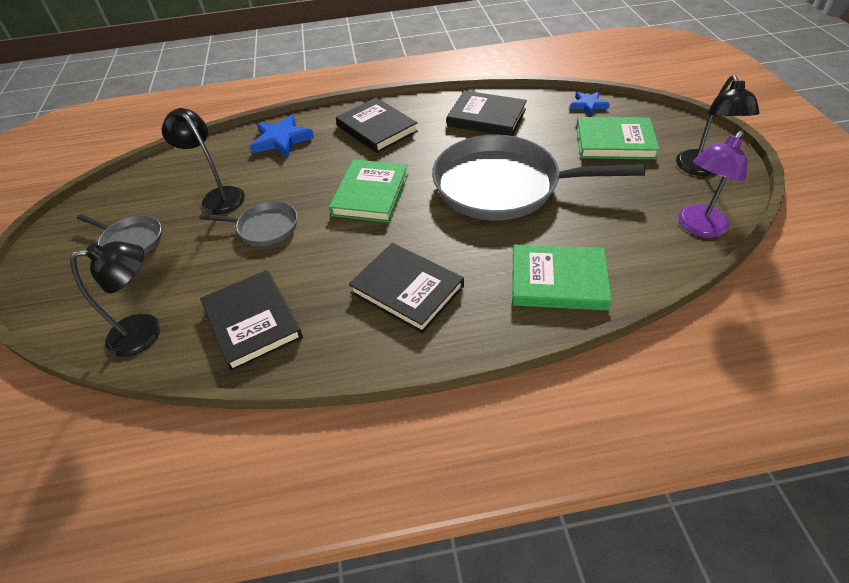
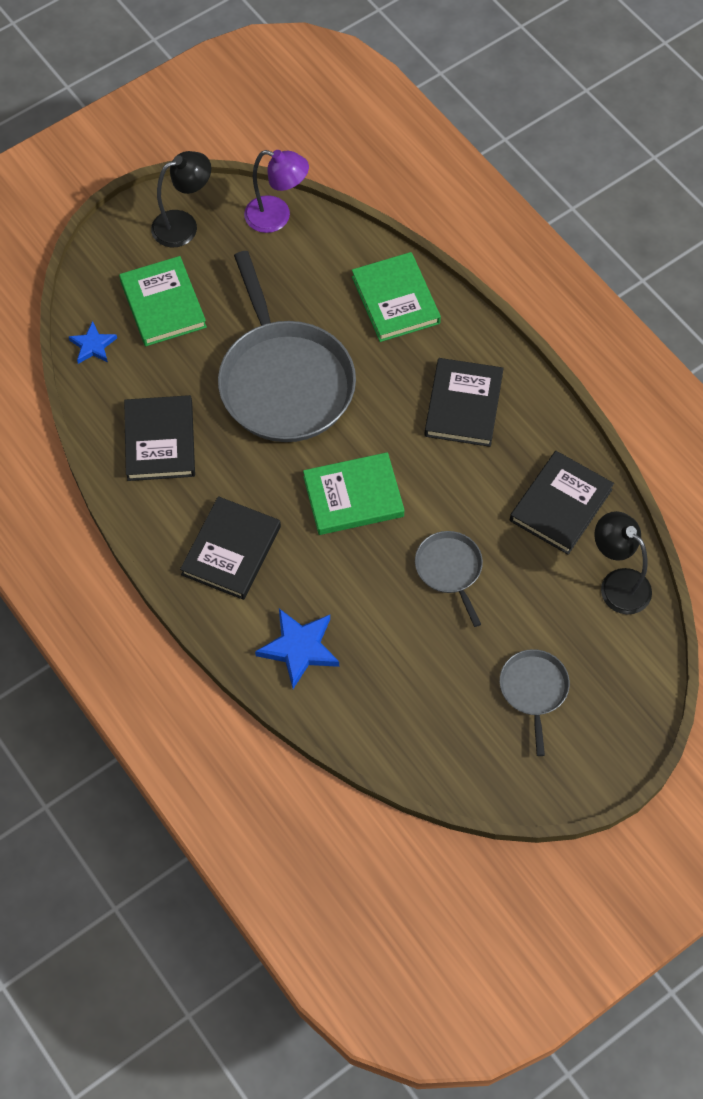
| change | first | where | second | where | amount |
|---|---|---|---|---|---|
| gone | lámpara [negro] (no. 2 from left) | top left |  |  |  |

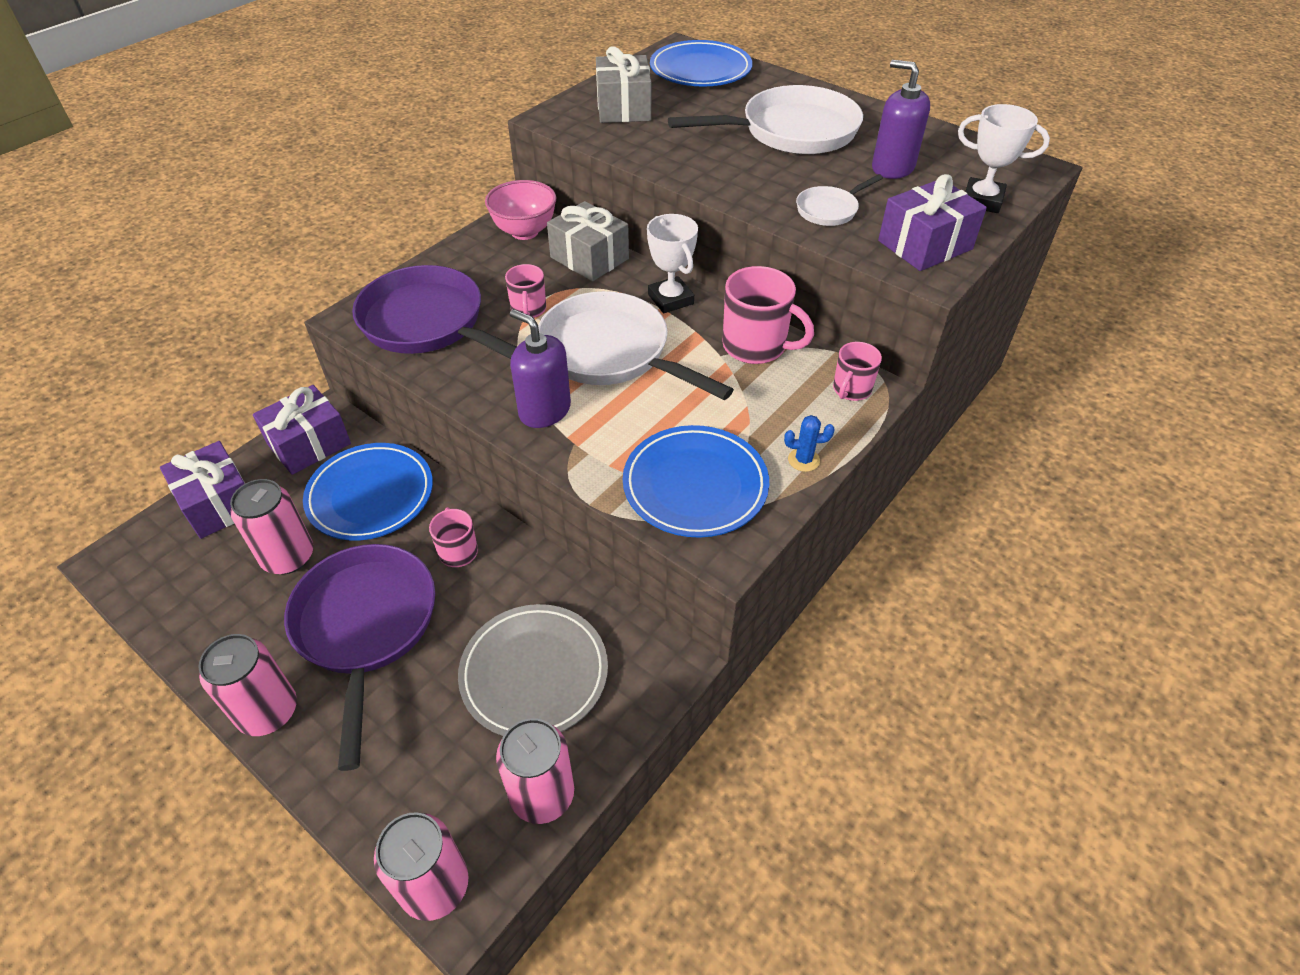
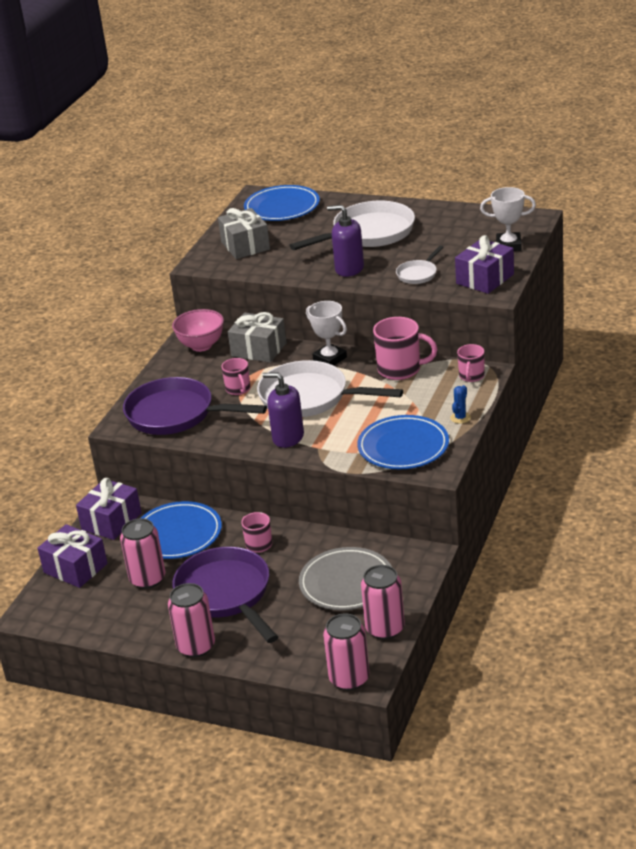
| change | first | where | second | where | amount |
|---|---|---|---|---|---|
| shifted | dispensador de jabón [morado] (no. 2 from left) | top right |  | top centre |  |
| rotated | cactus [azul] | centre |  | middle right | 45 degrees counterclockwise |

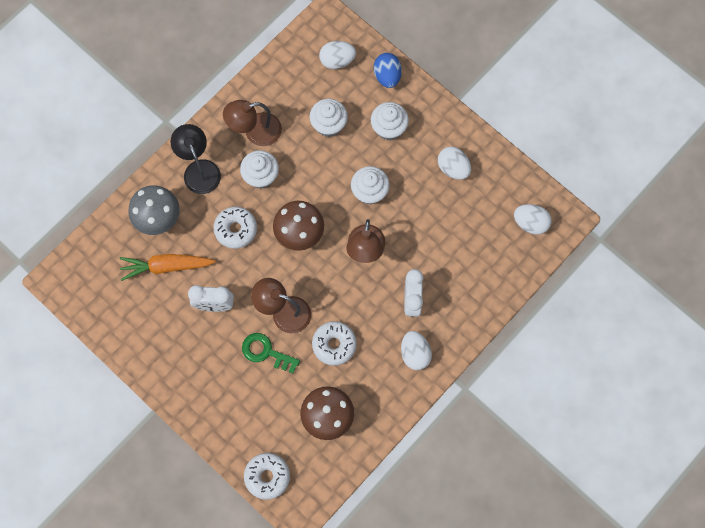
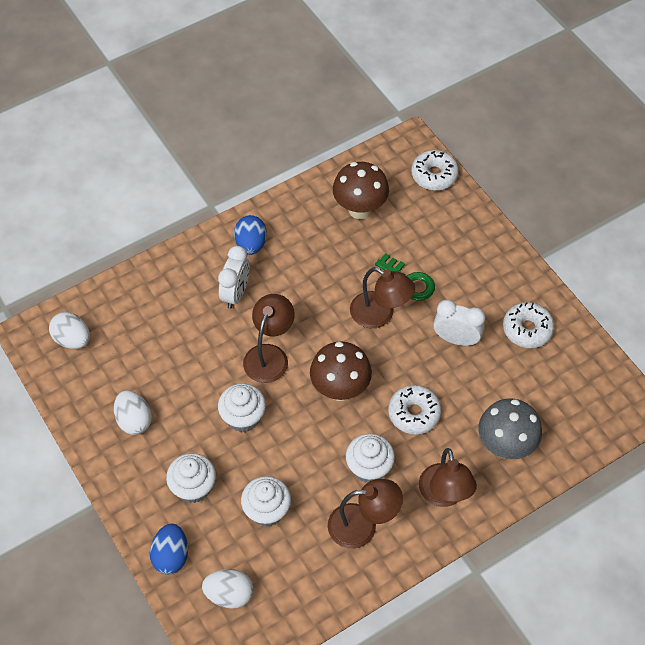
| change | first | where | second | where | amount |
|---|---|---|---|---|---|
| gone | zanahoria [naranja] | middle left |  |  |  |
| shifted | rosquilla [blanco] (no. 3 from left) | centre |  | middle right |  |
| repainted | lámpara [negro] | top left | lámpara [marrón] (no. 4 from left) | bottom right |  |
| repainted | huevo [blanco] (no. 2 from left) | centre | huevo [azul] (no. 2 from left) | centre |  |

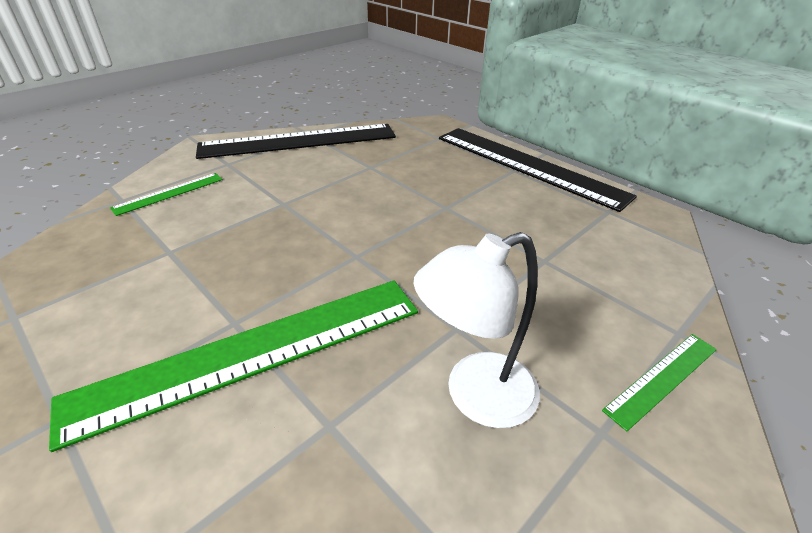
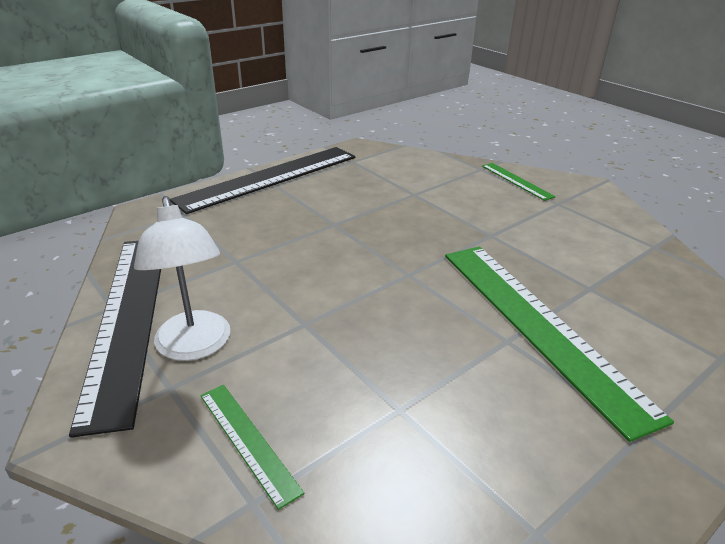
| change | first | where | second | where | amount |
|---|---|---|---|---|---|
| shifted | lámpara [blanco] | centre |  | middle left |  |

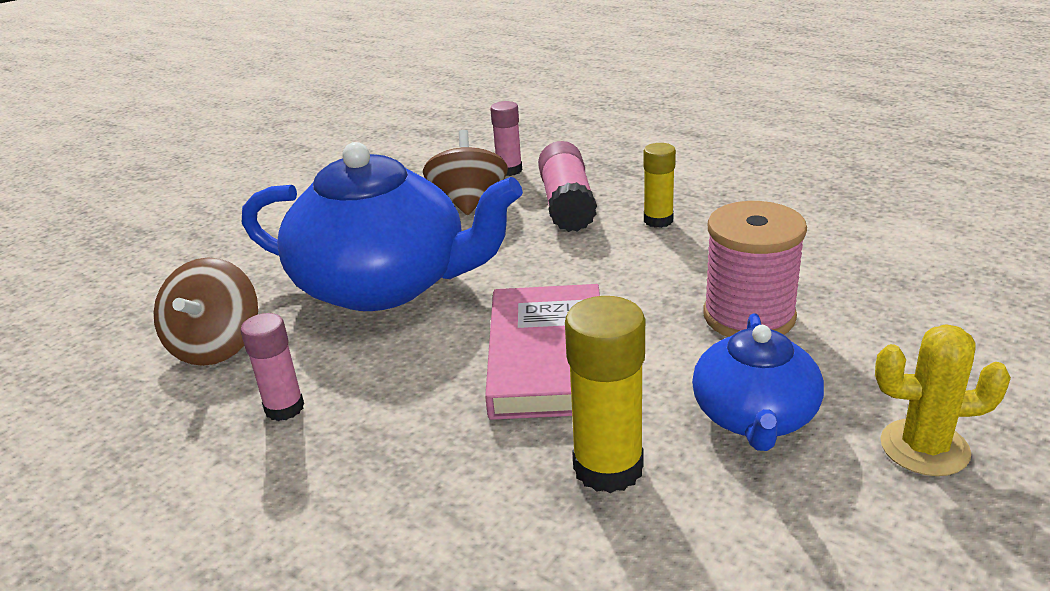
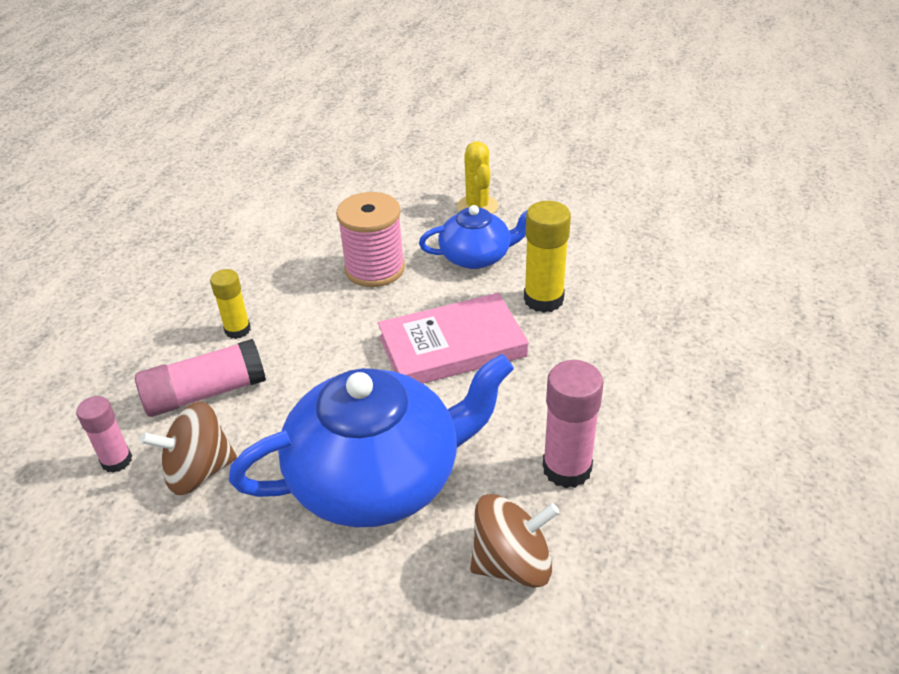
| change | first | where | second | where | amount |
|---|---|---|---|---|---|
| rotated | tetera [azul] (no. 1 from left) | centre |  | centre | 75 degrees clockwise |
| scaled | barra de pegamento [rosa] (no. 1 from left in the first image) | middle left | barra de pegamento [rosa] (no. 3 from left) | centre | x1.58 |

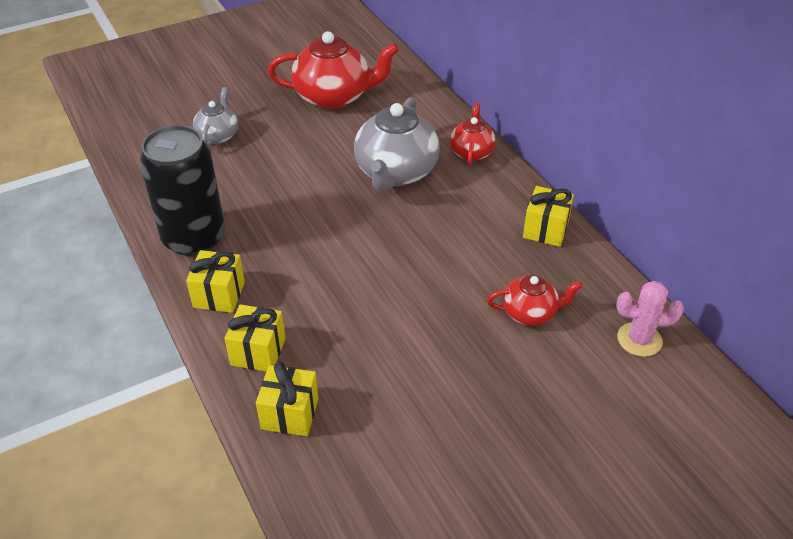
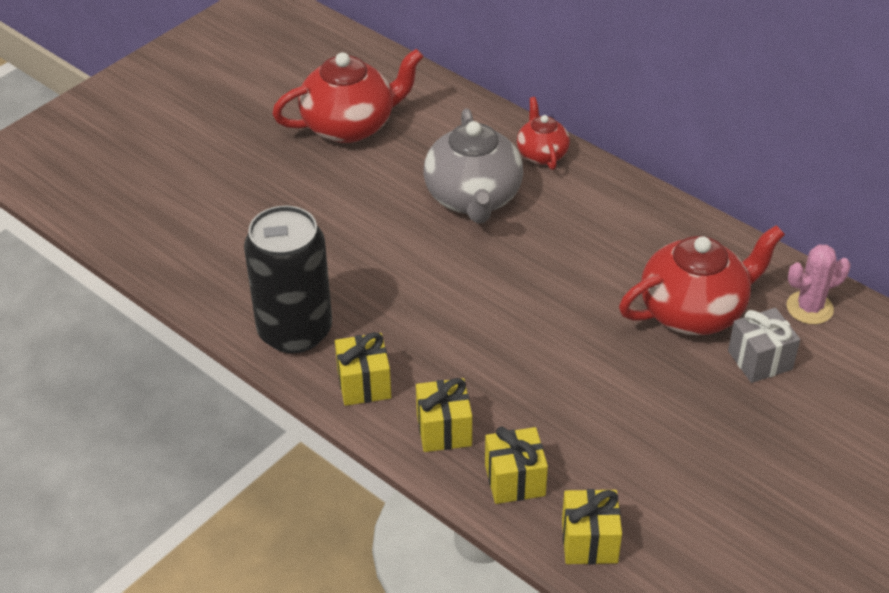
| change | first | where | second | where | amount |
|---|---|---|---|---|---|
| gone | tetera [gris] (no. 1 from left) | top left |  |  |  |
| new |  |  | regalo [gris] | middle right |  |
| shifted | regalo [amarillo] (no. 4 from left) | middle right |  | bottom centre |  |
| scaled | tetera [rojo] (no. 3 from left) | middle right |  | middle right | x1.81 |

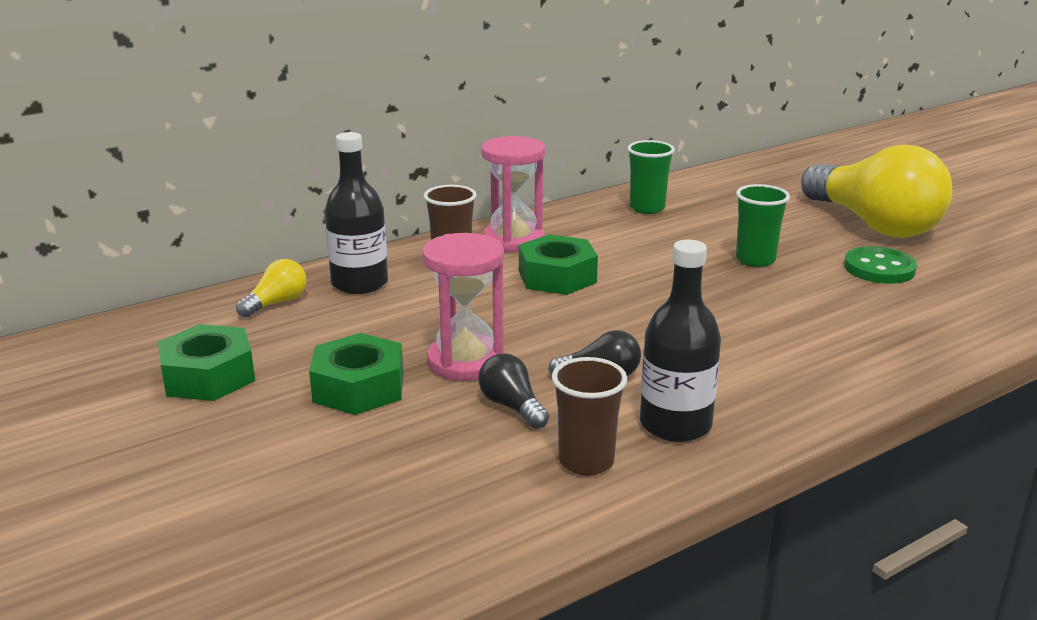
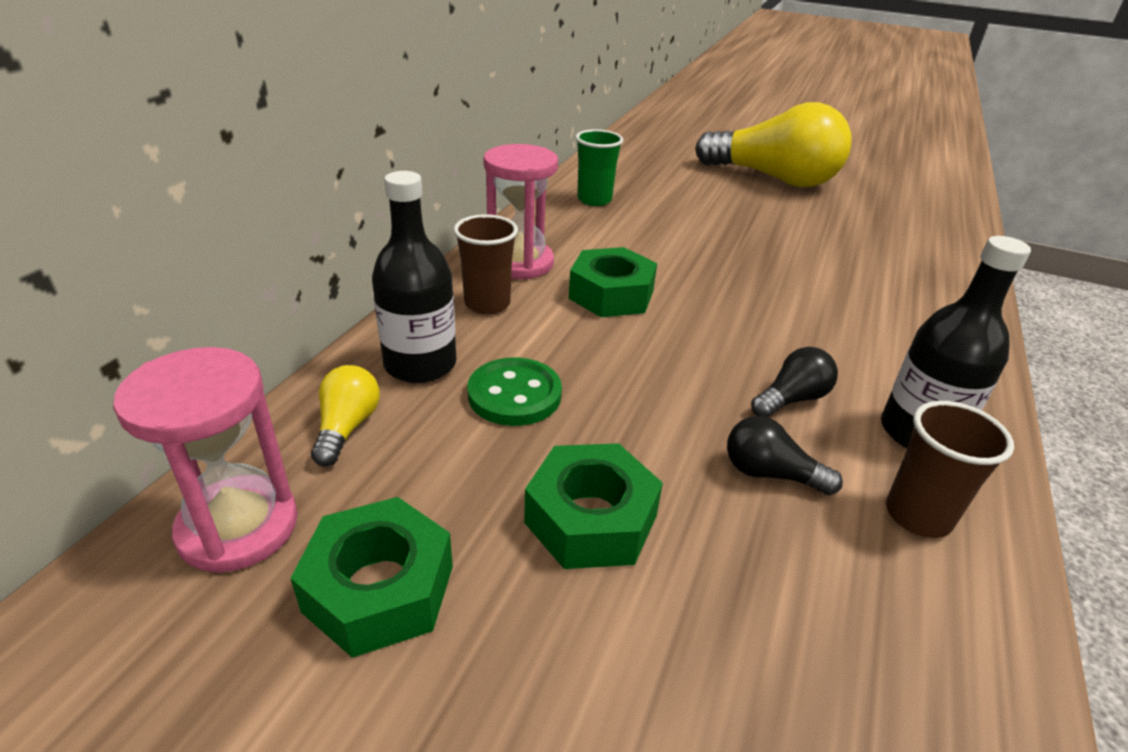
| change | first | where | second | where | amount |
|---|---|---|---|---|---|
| gone | vaso [verde] (no. 2 from left) | middle right |  |  |  |
| shifted | reloj de arena [rosa] (no. 1 from left) | centre |  | middle left |  |
| shifted | botón [verde] | middle right |  | centre |  |

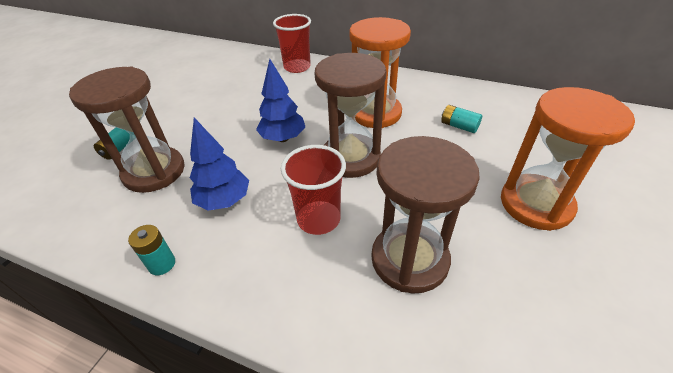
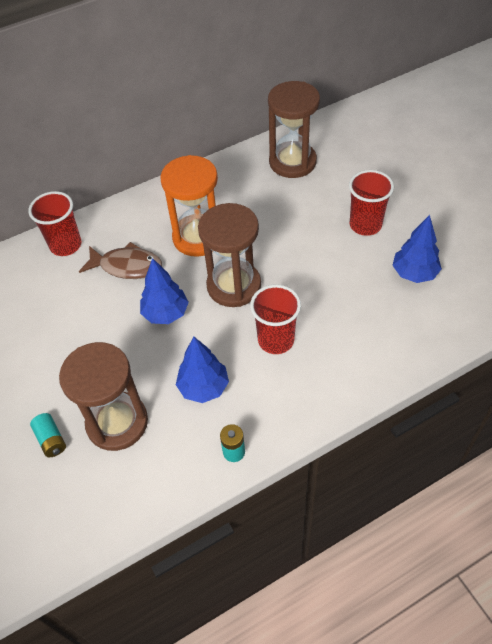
| change | first | where | second | where | amount |
|---|---|---|---|---|---|
| gone | pila [turquesa] (no. 3 from left) | top right |  |  |  |
| new |  |  | pez [marrón] | middle left |  |
| new |  |  | árbol [azul] (no. 3 from left) | middle right |  |
| shifted | reloj de arena [marrón] (no. 3 from left) | centre |  | top centre |  |
| swapped | reloj de arena [naranja] (no. 2 from left) | middle right | vaso [rojo] (no. 3 from left) | top right |  |

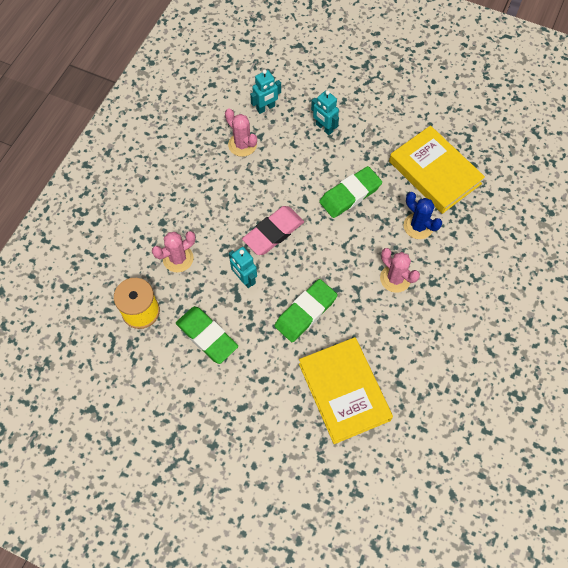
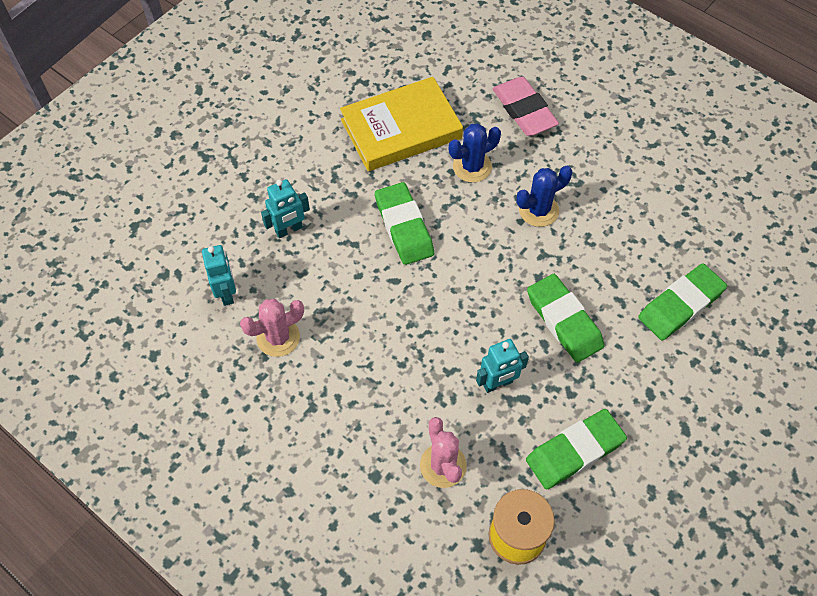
| change | first | where | second | where | amount |
|---|---|---|---|---|---|
| shifted | goma de borrar [rosa] | centre |  | top centre |  |
| swapped | libro [amarillo] (no. 1 from left) | bottom centre | goma de borrar [verde] (no. 4 from left) | middle right |  |
| repainted | cactus [rosa] (no. 3 from left) | middle right | cactus [azul] (no. 2 from left) | top centre |  |

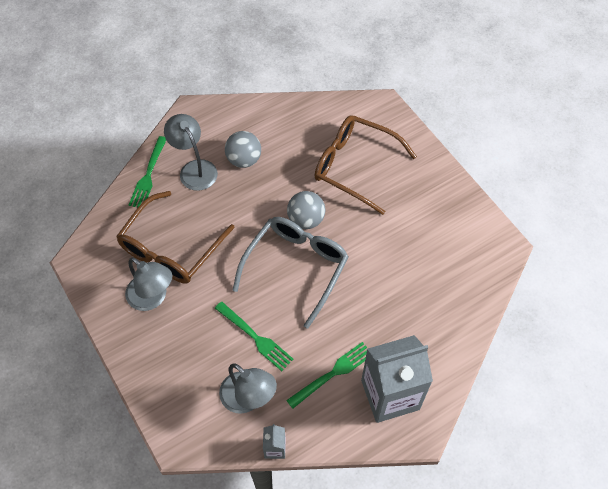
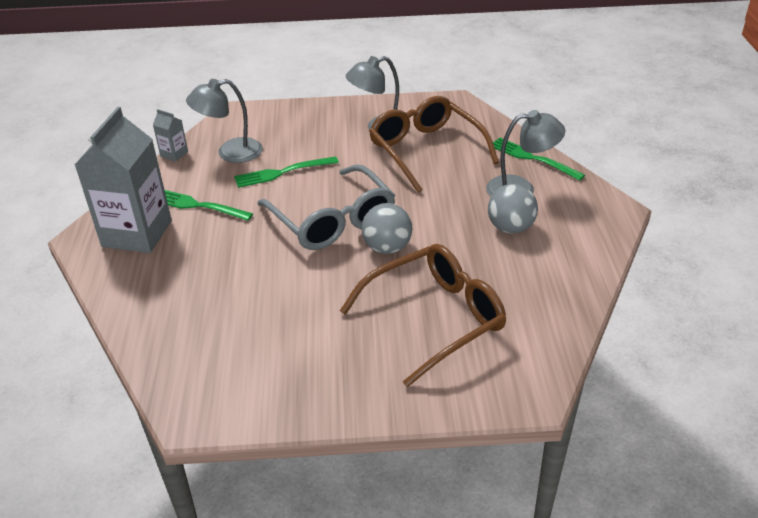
| change | first | where | second | where | amount |
|---|---|---|---|---|---|
| rotated | tenedor [verde] (no. 3 from left in the first image) | bottom centre | tenedor [verde] (no. 1 from left) | middle left | 120 degrees clockwise |

